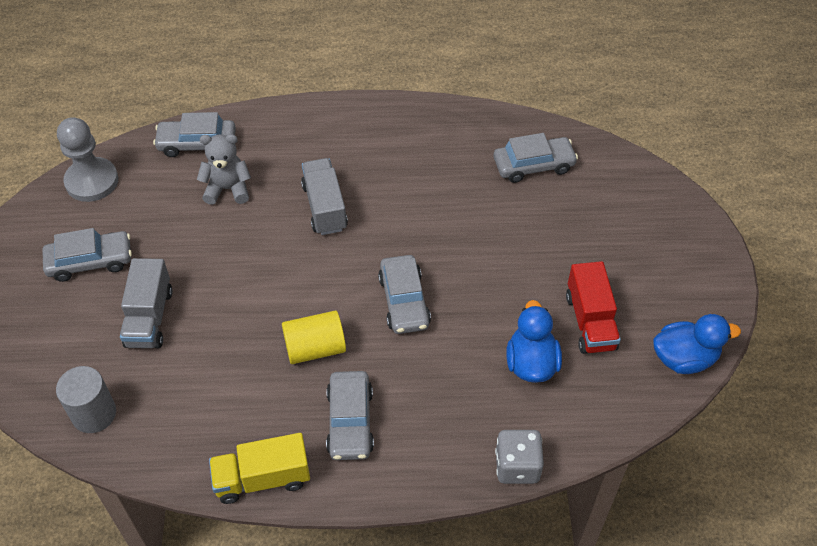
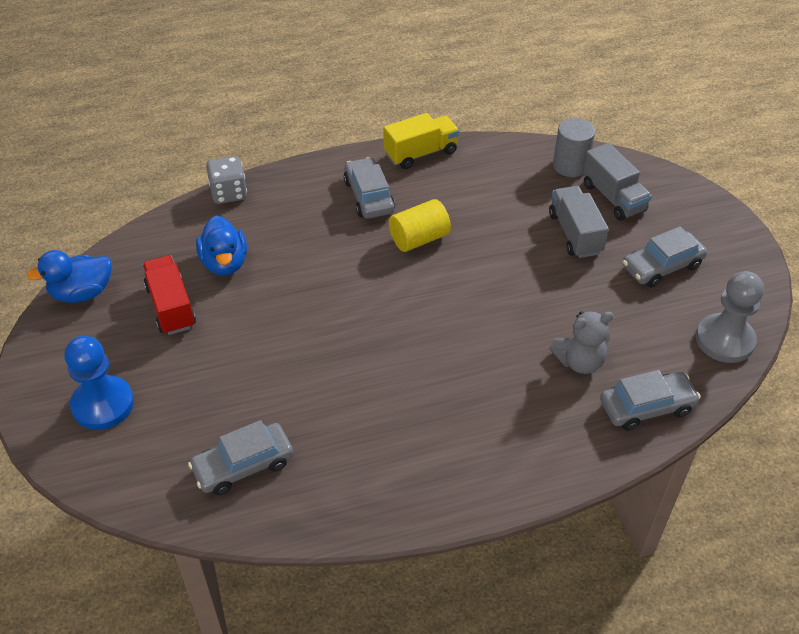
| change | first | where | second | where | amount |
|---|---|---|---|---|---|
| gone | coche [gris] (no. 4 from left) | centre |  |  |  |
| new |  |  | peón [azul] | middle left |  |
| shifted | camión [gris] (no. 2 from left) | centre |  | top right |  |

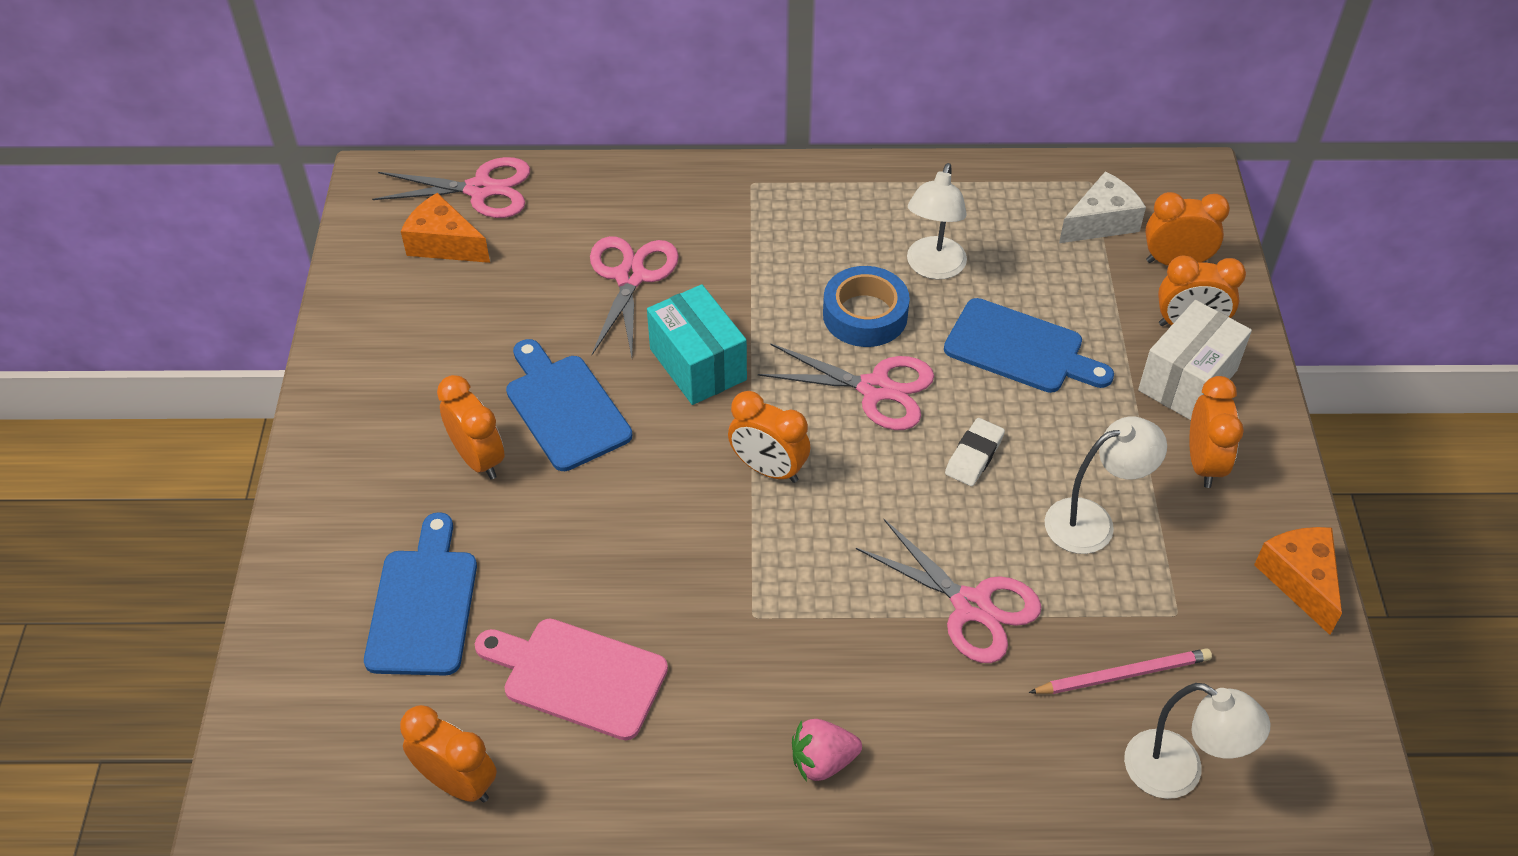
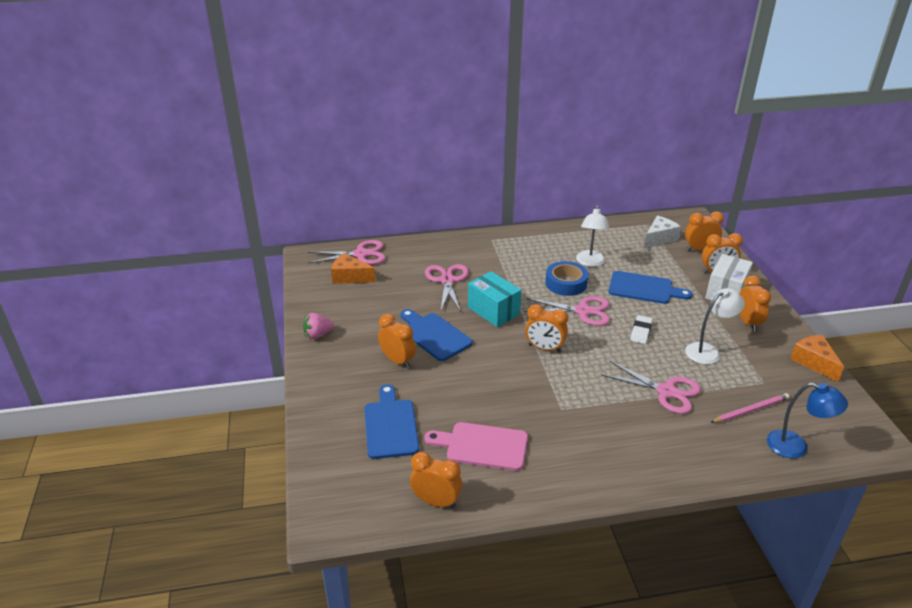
| change | first | where | second | where | amount |
|---|---|---|---|---|---|
| shifted | fresa [rosa] | bottom centre |  | centre |  |
| repainted | lámpara [blanco] (no. 3 from left) | bottom right | lámpara [azul] | bottom right |  |

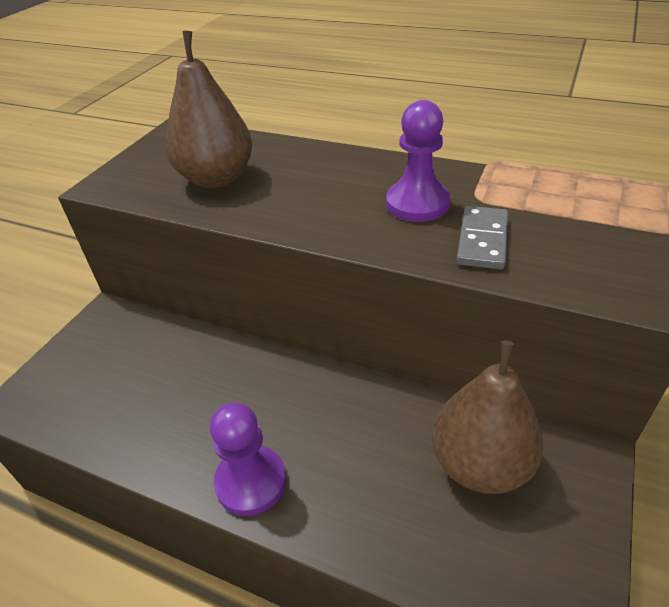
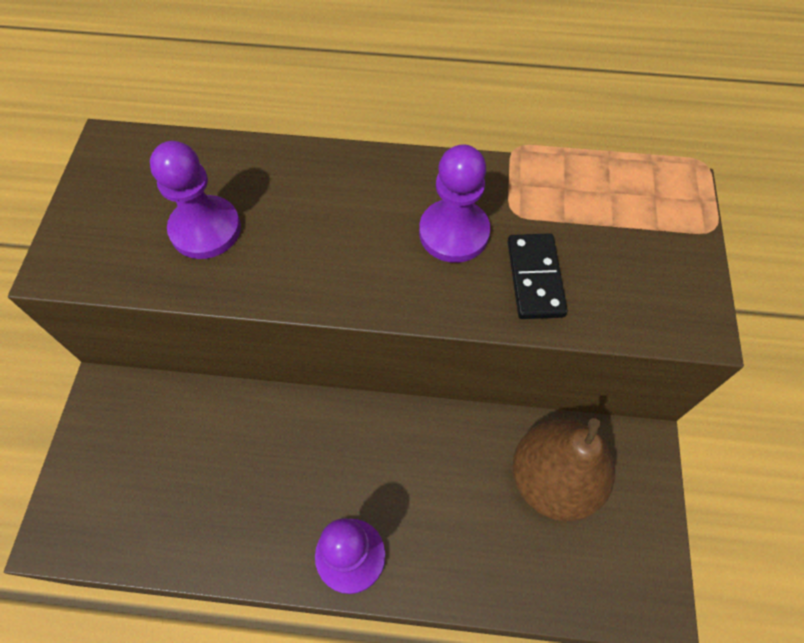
| change | first | where | second | where | amount |
|---|---|---|---|---|---|
| swapped | pera [marrón] (no. 1 from left) | top left | peón [morado] (no. 1 from left) | top left |  |
| repainted | ficha de dominó [gris] | middle right | ficha de dominó [negro] | middle right |  |

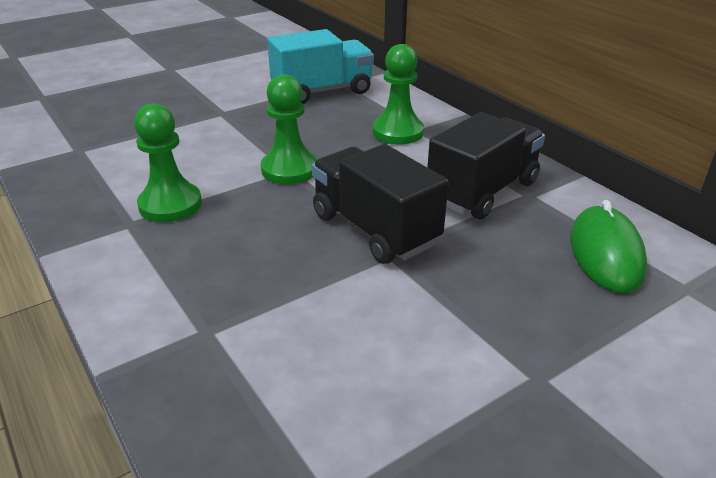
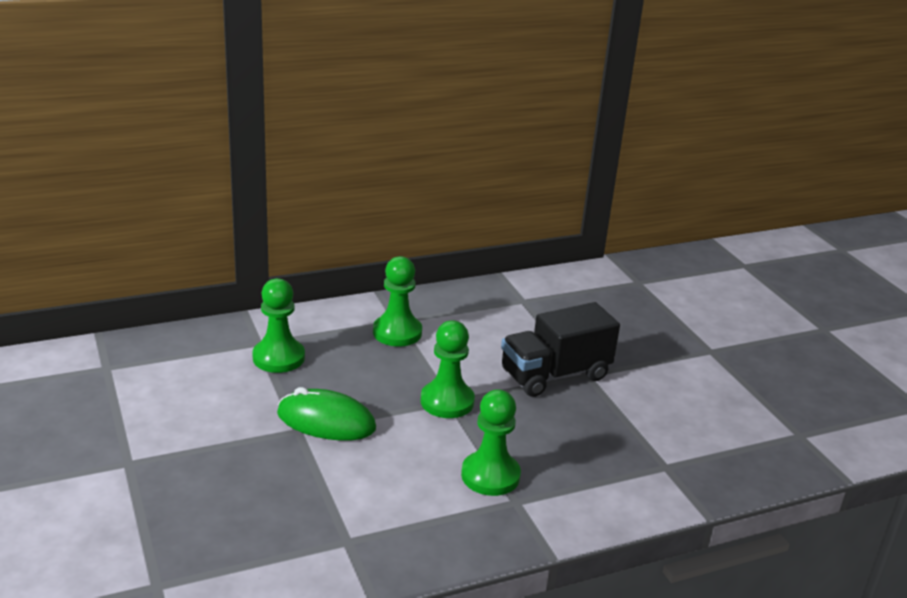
| change | first | where | second | where | amount |
|---|---|---|---|---|---|
| gone | camión [negro] (no. 2 from left) | middle right |  |  |  |
| shifted | ratón [verde] | middle right |  | bottom centre |  |
| swapped | camión [turquesa] | top centre | peón [verde] (no. 1 from left) | middle left |  |

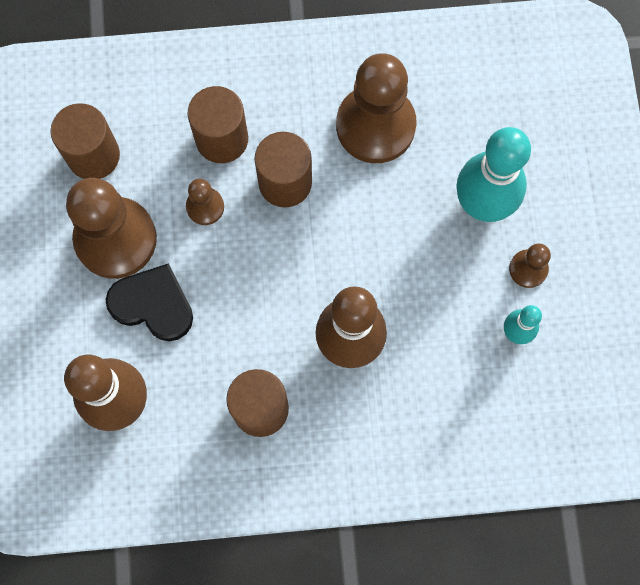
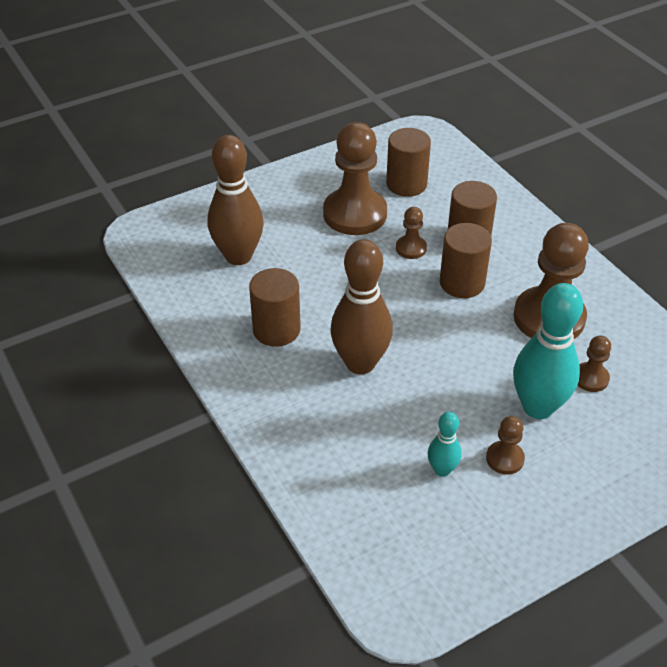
| change | first | where | second | where | amount |
|---|---|---|---|---|---|
| gone | corazón [negro] | middle left |  |  |  |
| new |  |  | peón [marrón] (no. 5 from left) | middle right |  |

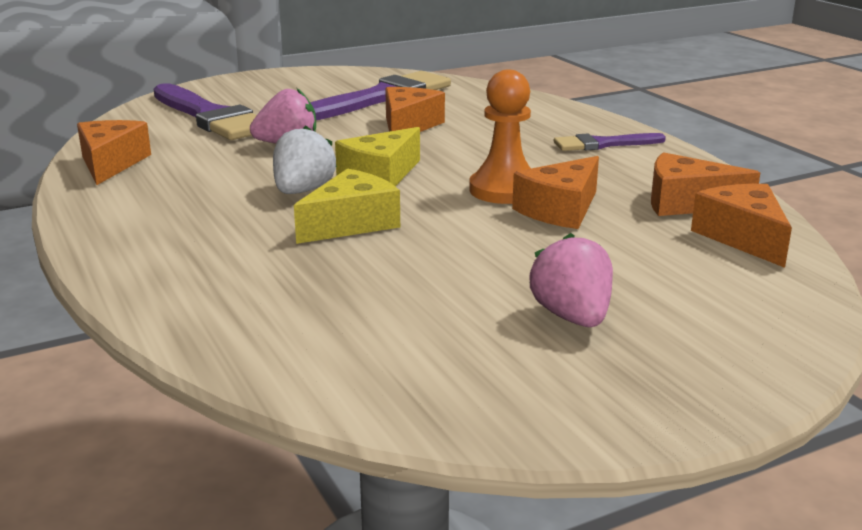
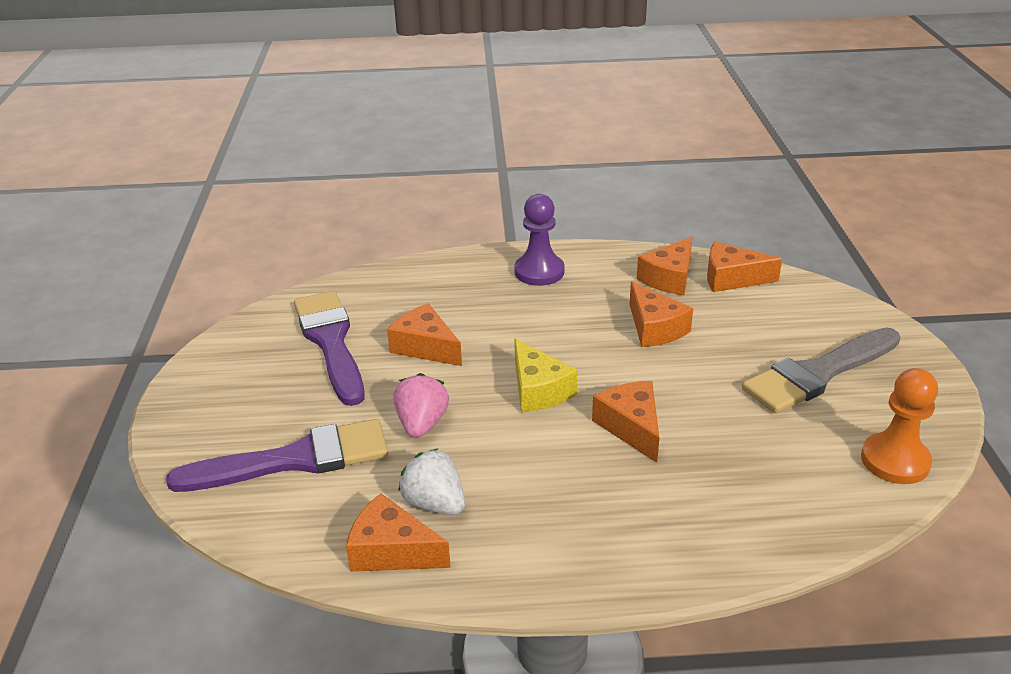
| change | first | where | second | where | amount |
|---|---|---|---|---|---|
| shifted | fresa [blanco] | top centre |  | bottom centre |  |
| shifted | peón [naranja] | top centre |  | middle right |  |
| swapped | fresa [rosa] (no. 2 from left) | centre | pincel [gris] | middle right |  |
| swapped | pincel [morado] (no. 3 from left) | top right | peón [morado] | centre |  |
| repainted | queso [amarillo] (no. 1 from left) | centre | queso [naranja] (no. 3 from left) | centre |  |

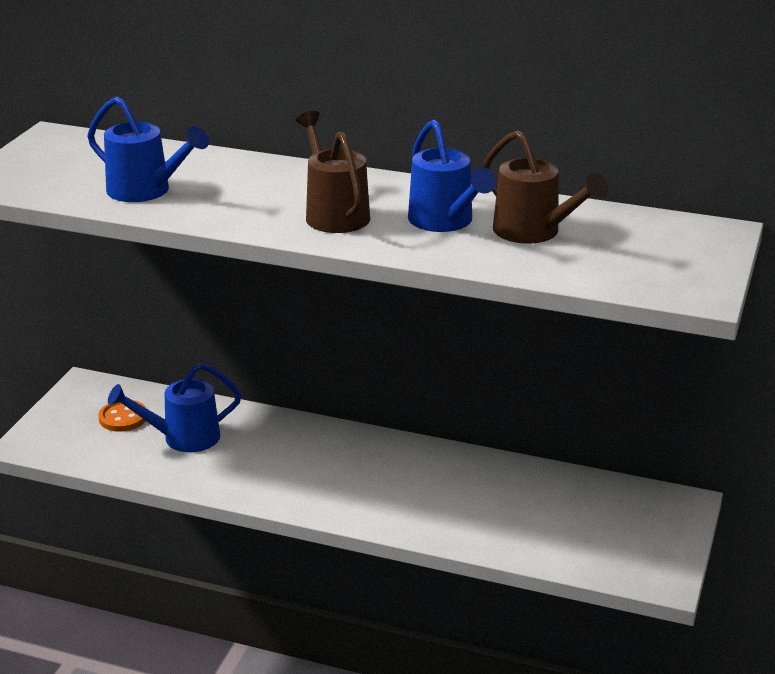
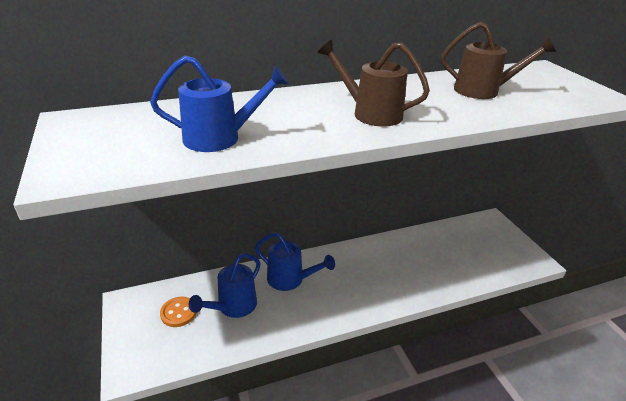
| change | first | where | second | where | amount |
|---|---|---|---|---|---|
| shifted | regadera [azul] (no. 3 from left) | top centre |  | centre |  |

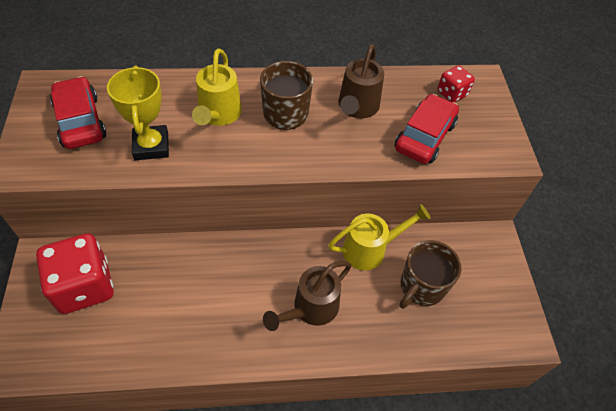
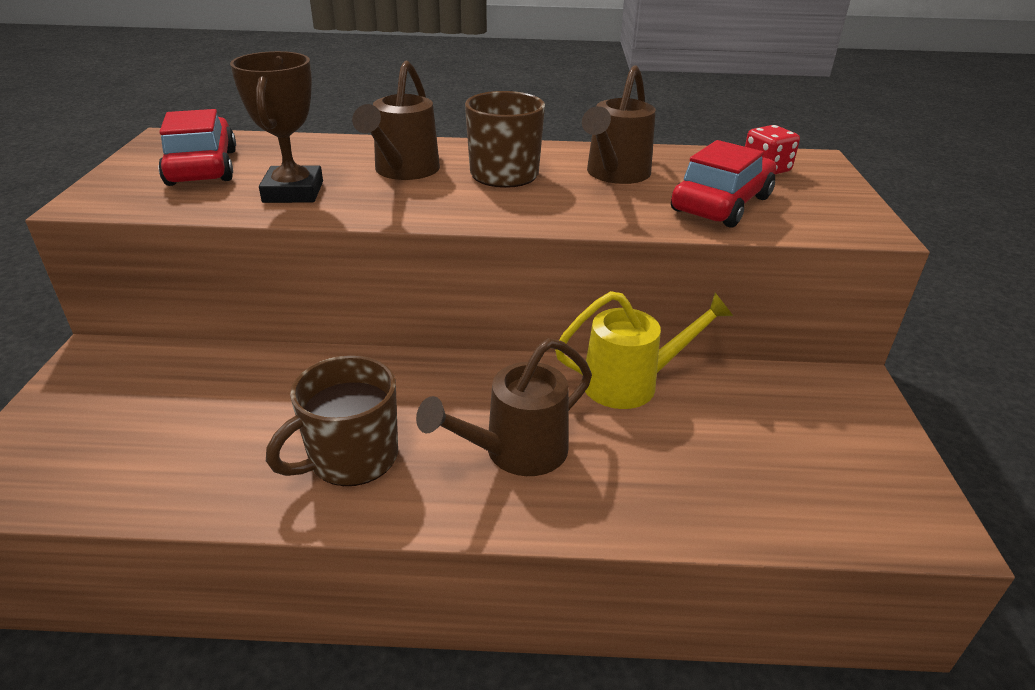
| change | first | where | second | where | amount |
|---|---|---|---|---|---|
| gone | dado [rojo] (no. 1 from left) | middle left |  |  |  |
| shifted | taza [marrón] (no. 2 from left in the first image) | bottom right | taza [marrón] (no. 1 from left) | middle left |  |
| repainted | trofeo [amarillo] | top left | trofeo [marrón] | top left |  |
| repainted | regadera [amarillo] (no. 1 from left) | top centre | regadera [marrón] (no. 1 from left) | top centre |  |

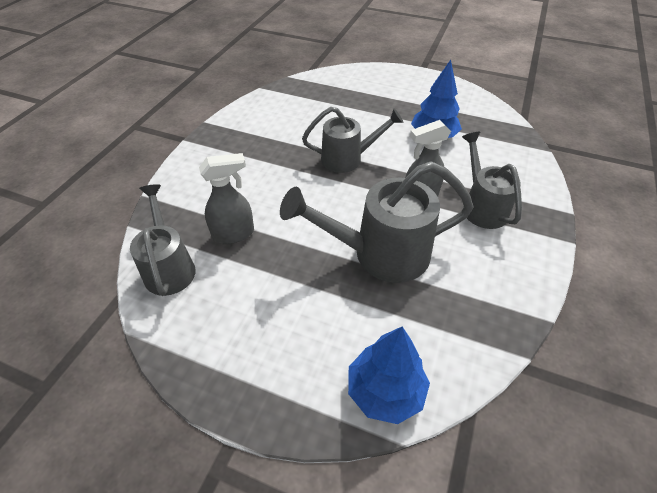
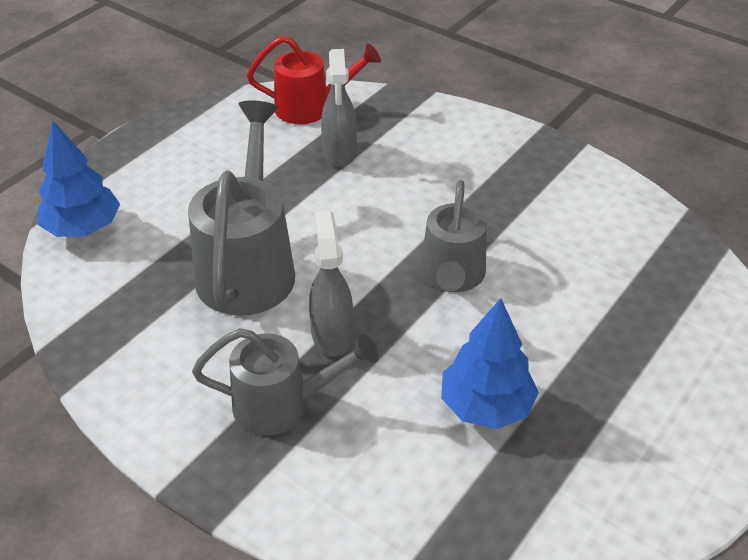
| change | first | where | second | where | amount |
|---|---|---|---|---|---|
| repainted | regadera [gris] (no. 1 from left) | middle left | regadera [rojo] | top centre |  |

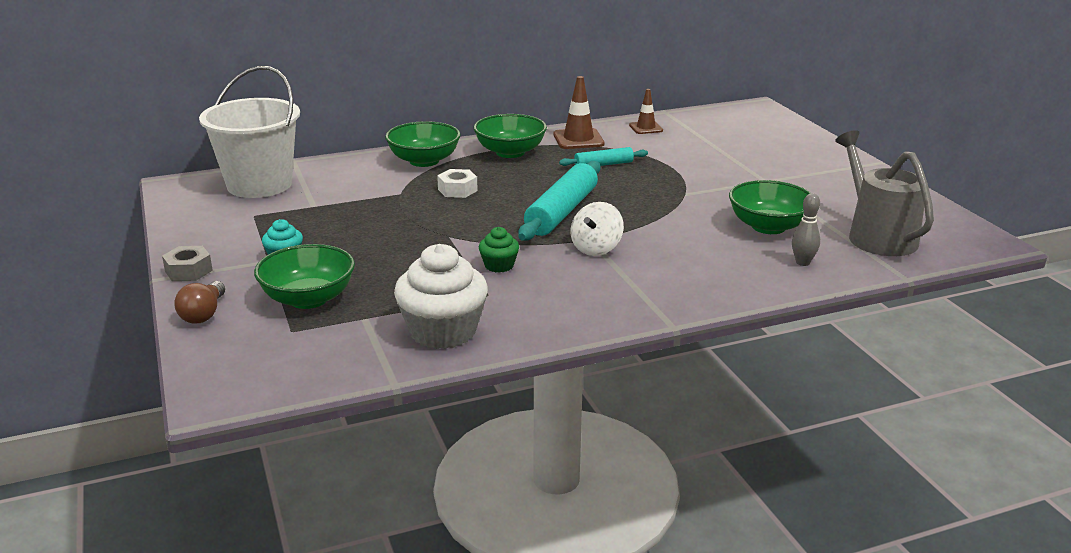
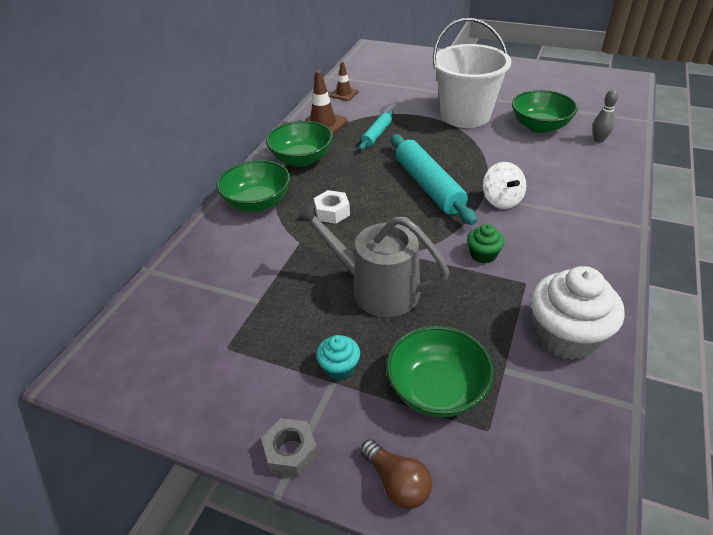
| change | first | where | second | where | amount |
|---|---|---|---|---|---|
| shifted | balde [blanco] | top left |  | top centre |  |
| shifted | regadera [gris] | middle right |  | centre |  |

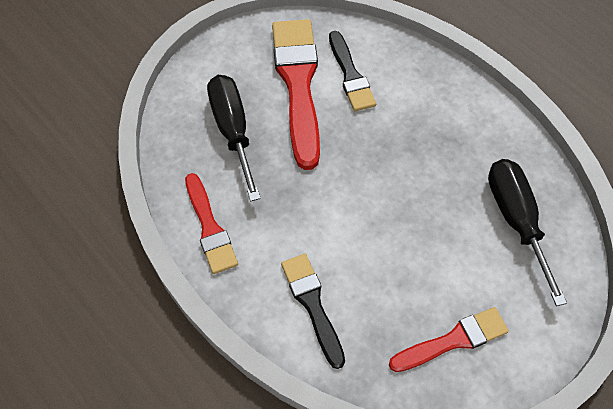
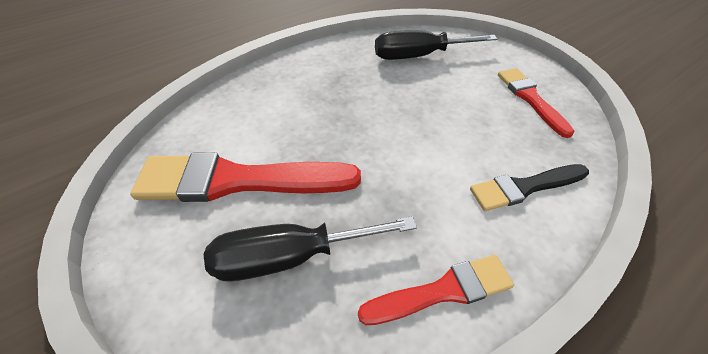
| change | first | where | second | where | amount |
|---|---|---|---|---|---|
| gone | pincel [negro] (no. 2 from left) | top centre |  |  |  |

